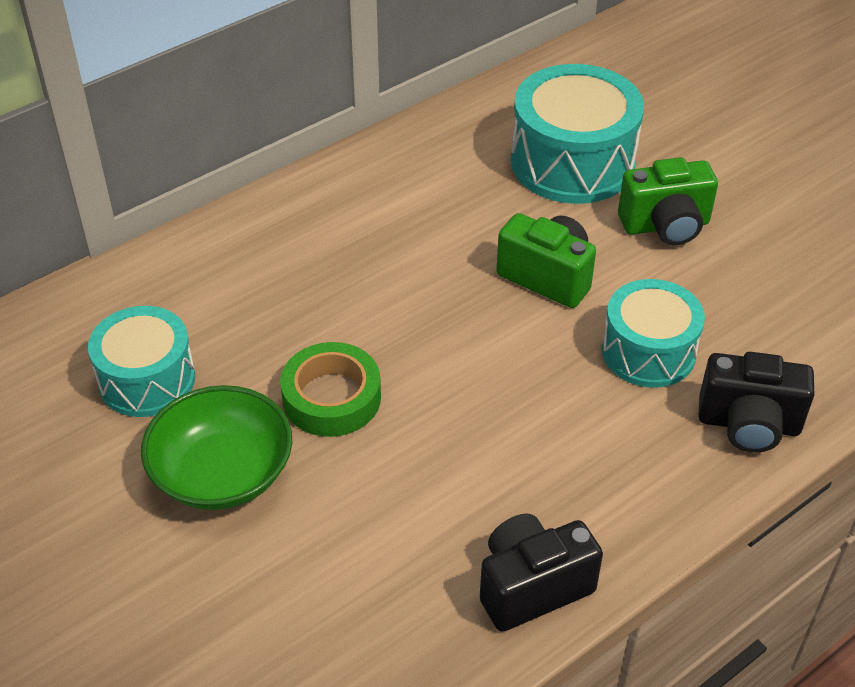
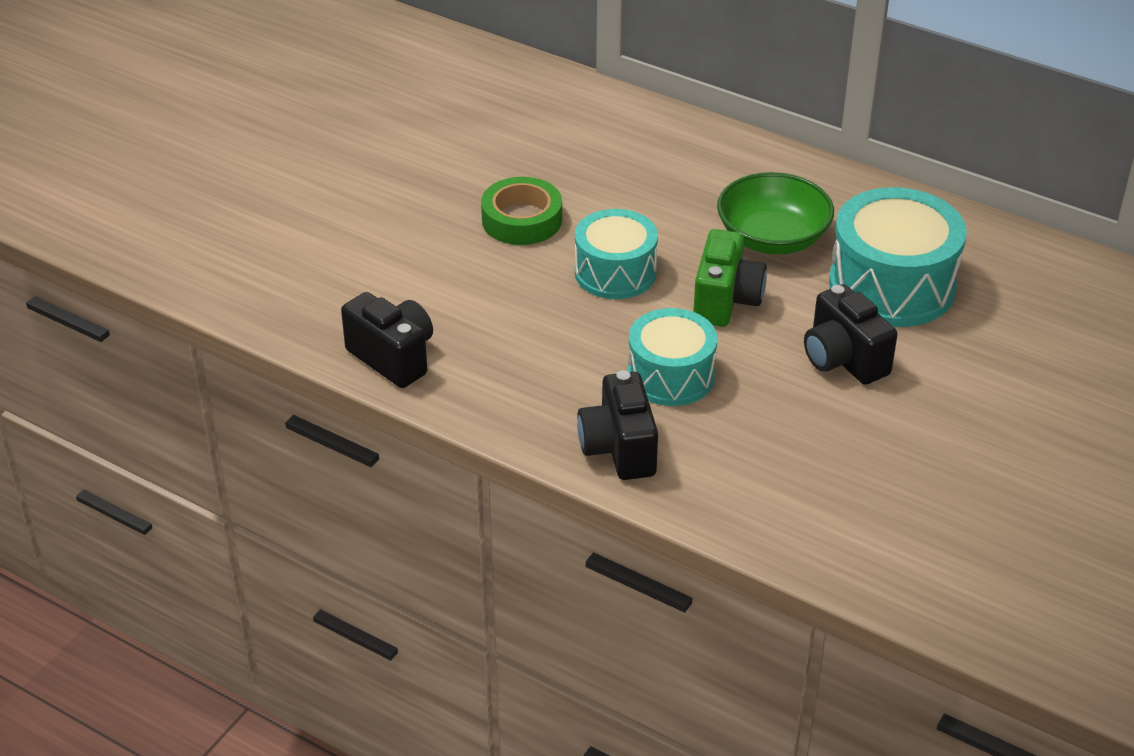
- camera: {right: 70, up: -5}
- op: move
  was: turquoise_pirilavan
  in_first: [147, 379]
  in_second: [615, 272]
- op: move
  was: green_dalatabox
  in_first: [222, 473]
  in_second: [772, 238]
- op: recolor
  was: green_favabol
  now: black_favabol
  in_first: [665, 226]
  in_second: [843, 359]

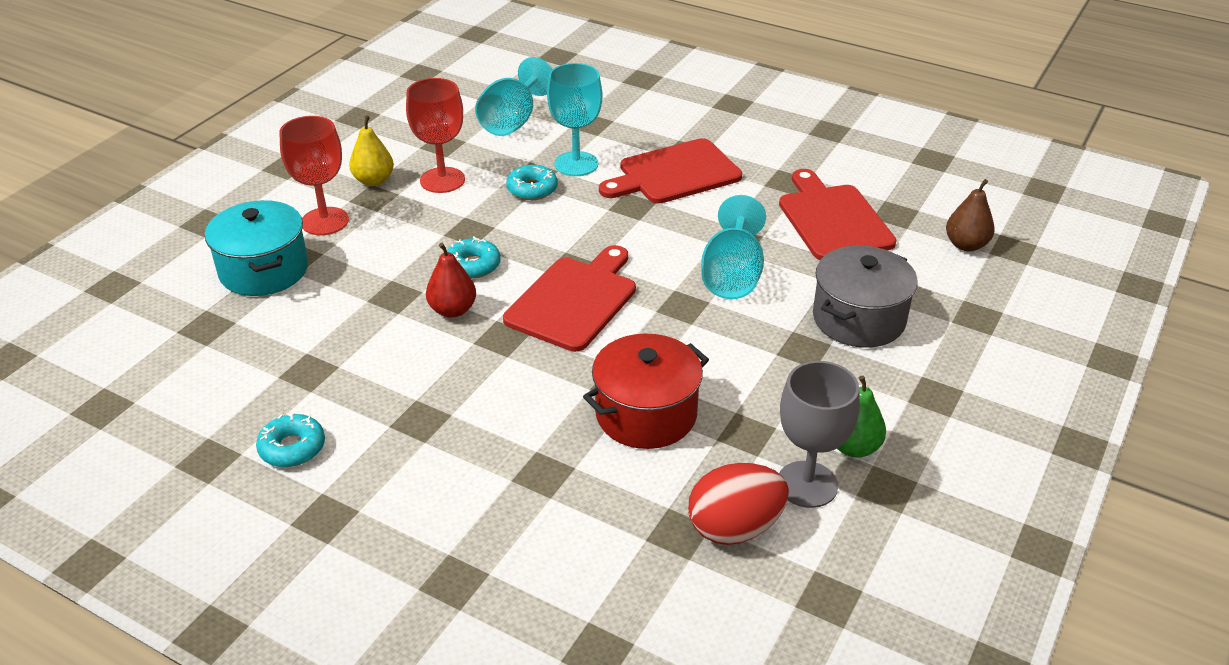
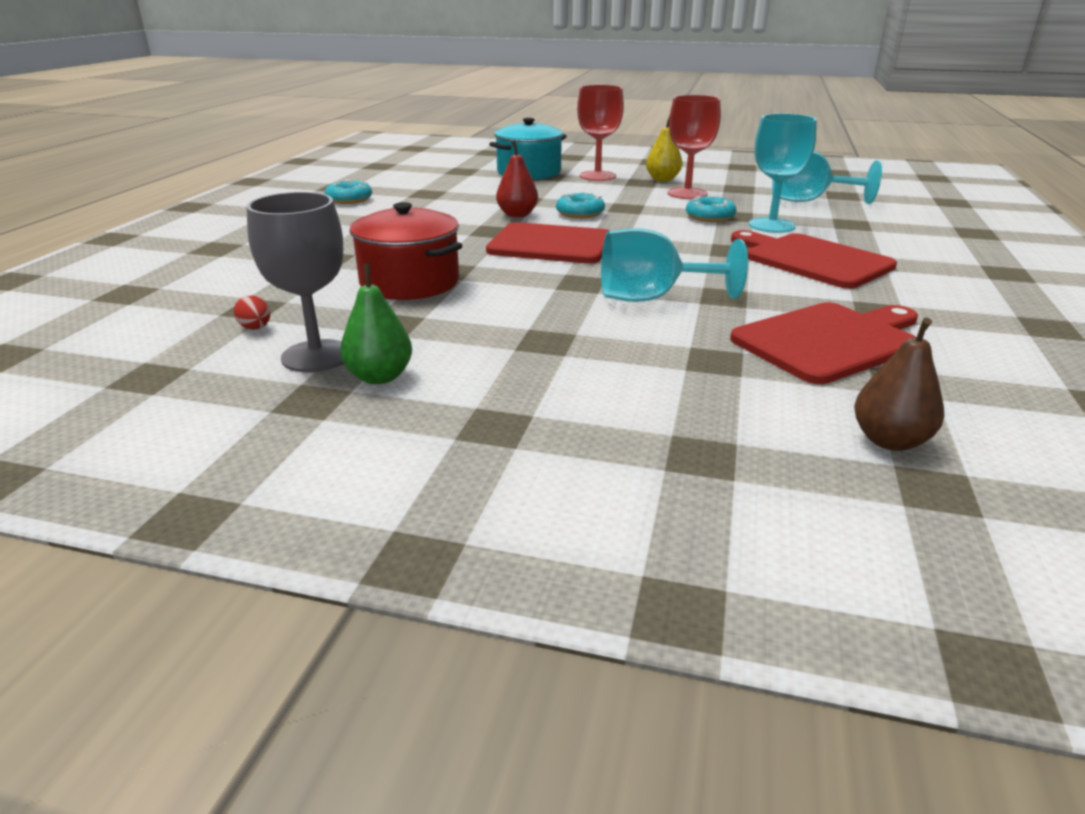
- camera: {right: 75, up: -10}
- op: delete
  was: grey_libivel
  in_first: [858, 319]
- op: resize
  was: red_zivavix
  in_first: [735, 528]
  in_second: [255, 328]
  ratio: 0.43

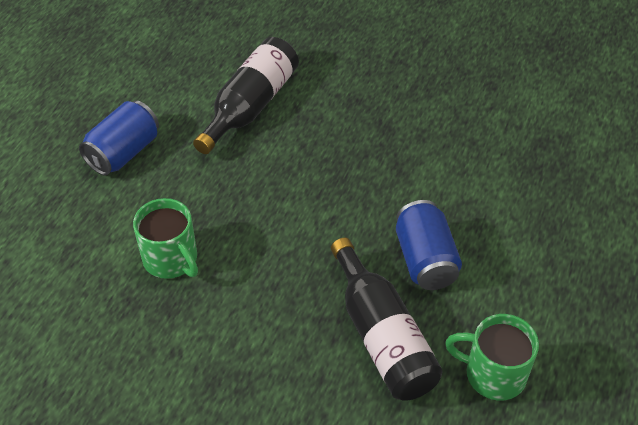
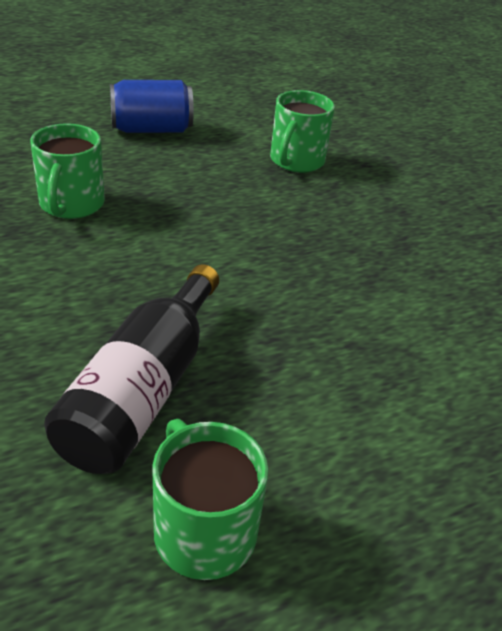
- camera: {right: 40, up: -10}
- op: delete
  was: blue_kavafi
  in_first: [425, 260]
- op: replace
  was: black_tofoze
  now: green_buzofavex
  in_first: [250, 106]
  in_second: [296, 161]

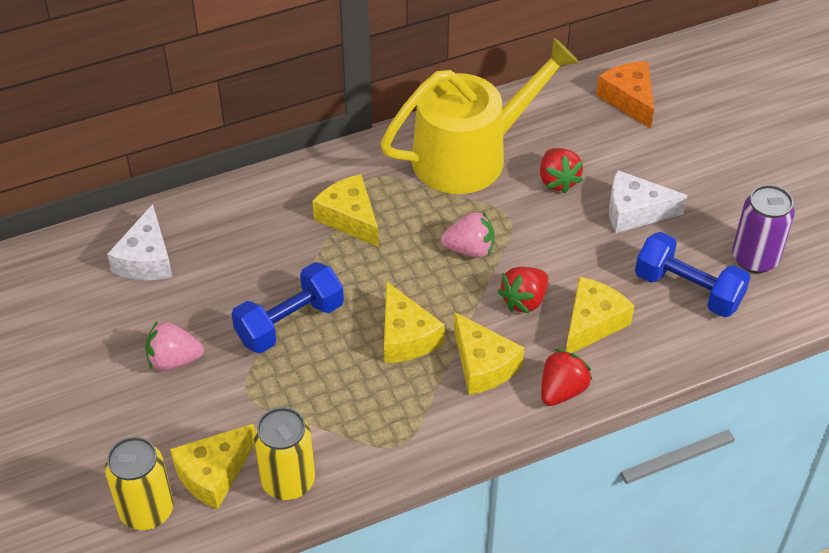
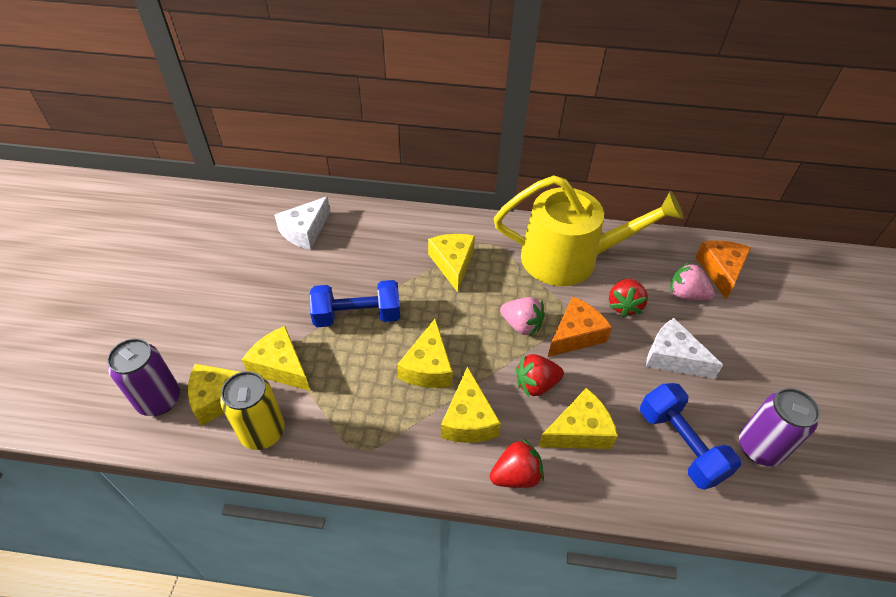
- camera: {right: 30, up: 0}
- op: insert
  now: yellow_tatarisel
  in_second: [281, 366]
- op: insert
  now: orange_tatarisel
  in_second: [575, 335]
- op: move
  was: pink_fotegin
  in_first: [174, 360]
  in_second: [686, 294]
- op: recolor
  was: yellow_kavafi
  now: purple_kavafi
  in_first: [147, 510]
  in_second: [159, 400]

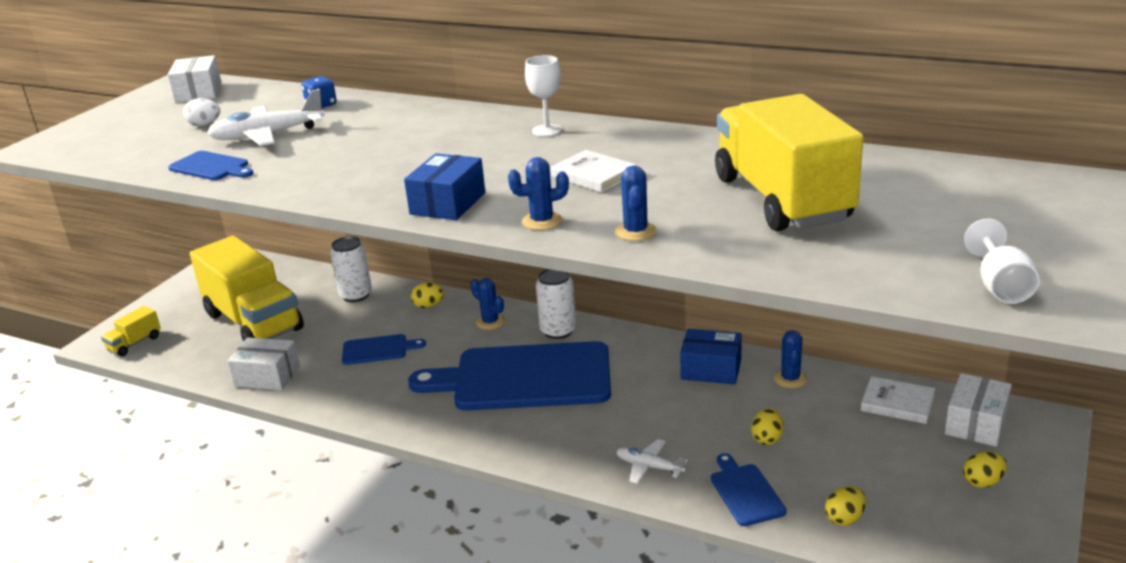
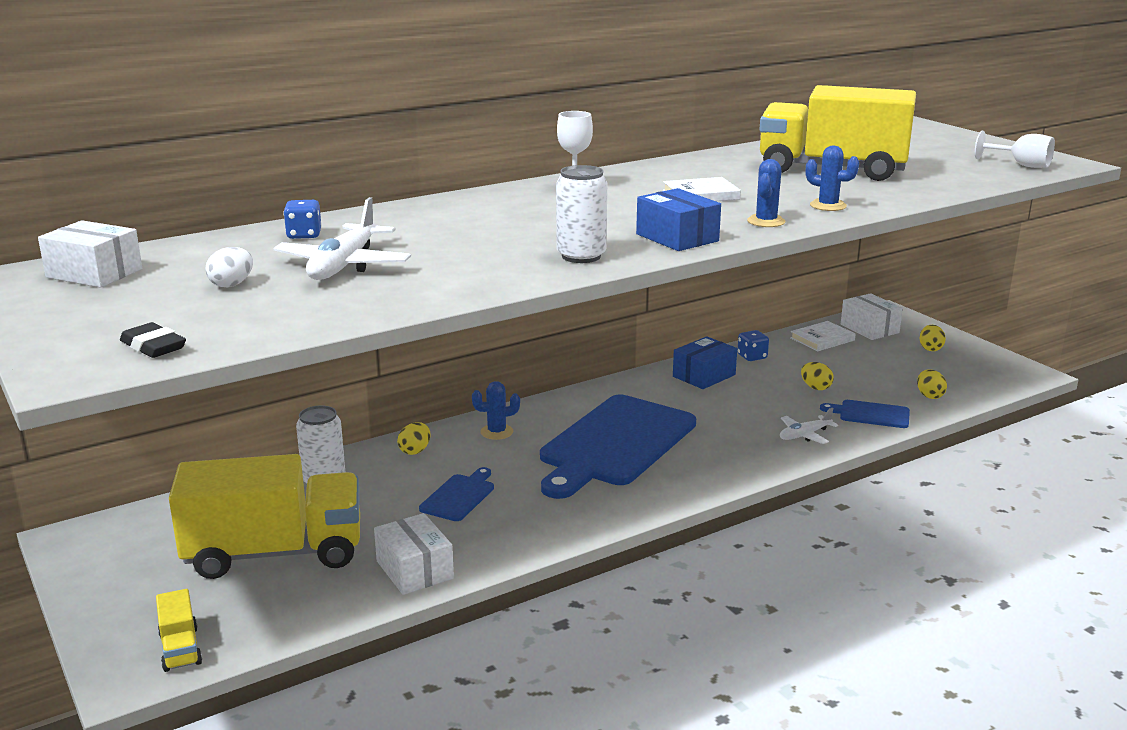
- camera: {right: -60, up: -5}
- op: delete
  was: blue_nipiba
  in_first: [211, 167]
- op: insert
  now: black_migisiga
  in_second: [153, 346]
- op: move
  was: white_kavafi
  in_first: [558, 331]
  in_second: [581, 256]
- op: replace
  was: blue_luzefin
  now: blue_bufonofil
  in_first: [790, 379]
  in_second: [752, 357]
- op: rotate
  was: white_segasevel
  in_first: [267, 376]
  in_second: [414, 569]
  clockwise: -75

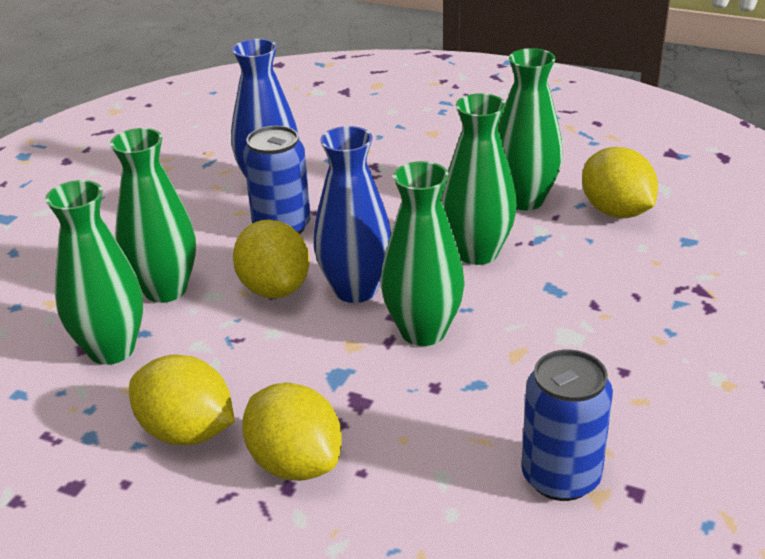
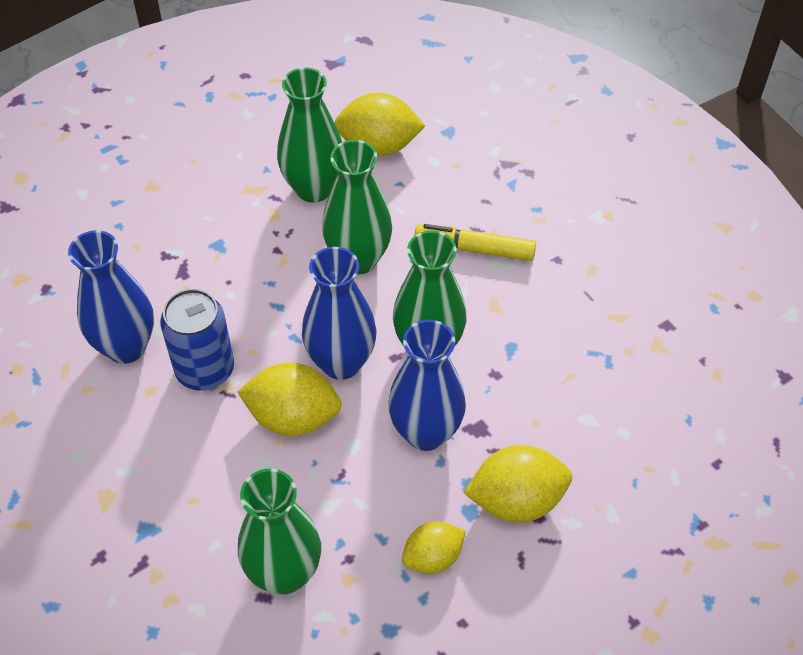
- camera: {right: -60, up: 20}
- op: delete
  was: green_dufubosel
  in_first: [165, 290]
- op: delete
  was: blue_kavafi
  in_first: [561, 477]
- op: insert
  now: blue_dufubosel
  in_second: [426, 432]
- op: insert
  now: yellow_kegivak
  in_second: [474, 248]
- op: resize
  was: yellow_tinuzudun
  in_first: [187, 432]
  in_second: [433, 557]
  ratio: 0.64

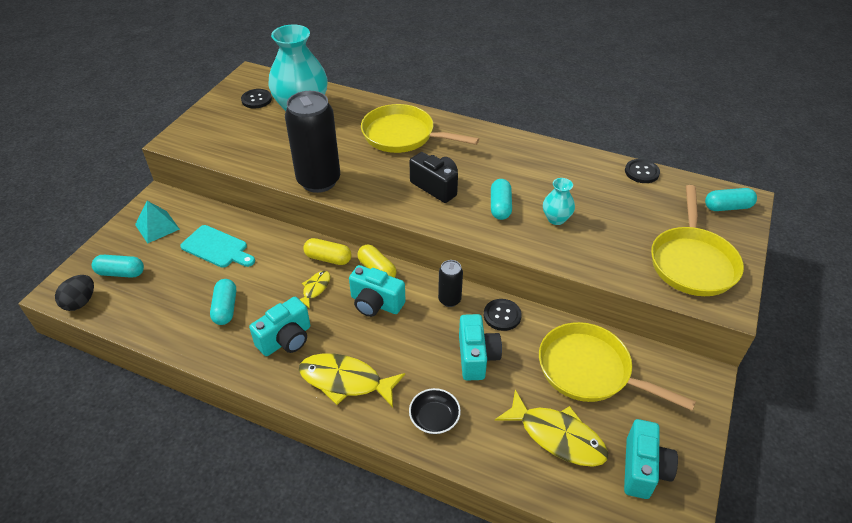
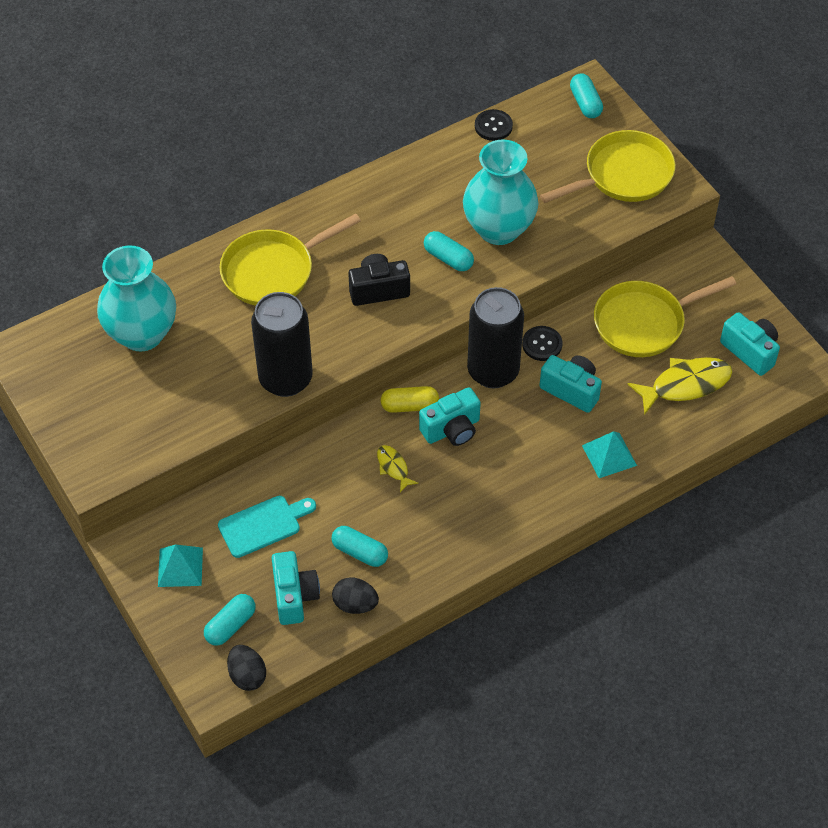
- camera: {right: -55, up: 10}
- op: delete
  was: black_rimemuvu
  in_first: [256, 100]
- op: delete
  was: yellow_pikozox
  in_first: [345, 381]
- op: delete
  was: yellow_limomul
  in_first: [328, 258]
- op: insert
  now: black_zivavix
  in_second: [355, 604]
- op: move
  was: turquoise_favabol
  in_first: [286, 339]
  in_second: [294, 596]
- op: replace
  was: black_dalatabox
  now: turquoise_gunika
  in_first: [434, 418]
  in_second: [609, 455]
- op: rotate
  was: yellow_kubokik
  in_first: [692, 262]
  in_second: [623, 175]
  clockwise: -75
- op: rotate
  was: turquoise_limomul
  in_first: [727, 207]
  in_second: [585, 103]
  clockwise: -45
- op: resize
  was: black_kavafi
  in_first: [449, 300]
  in_second: [493, 371]
  ratio: 2.07
- op: resize
  was: turquoise_dufubosel
  in_first: [556, 219]
  in_second: [498, 229]
  ratio: 2.15

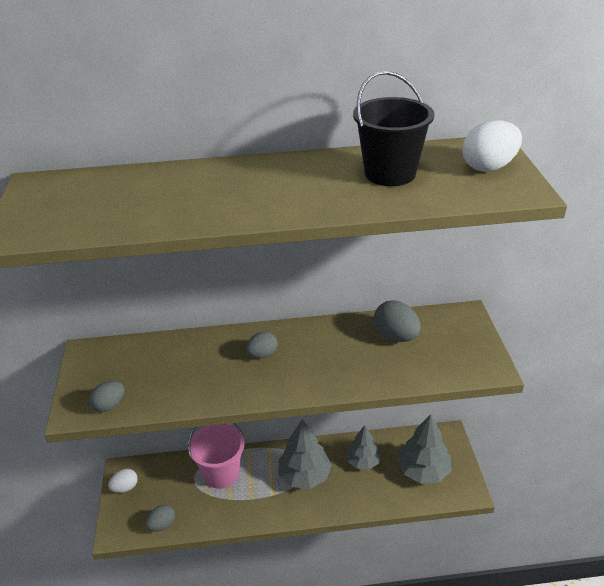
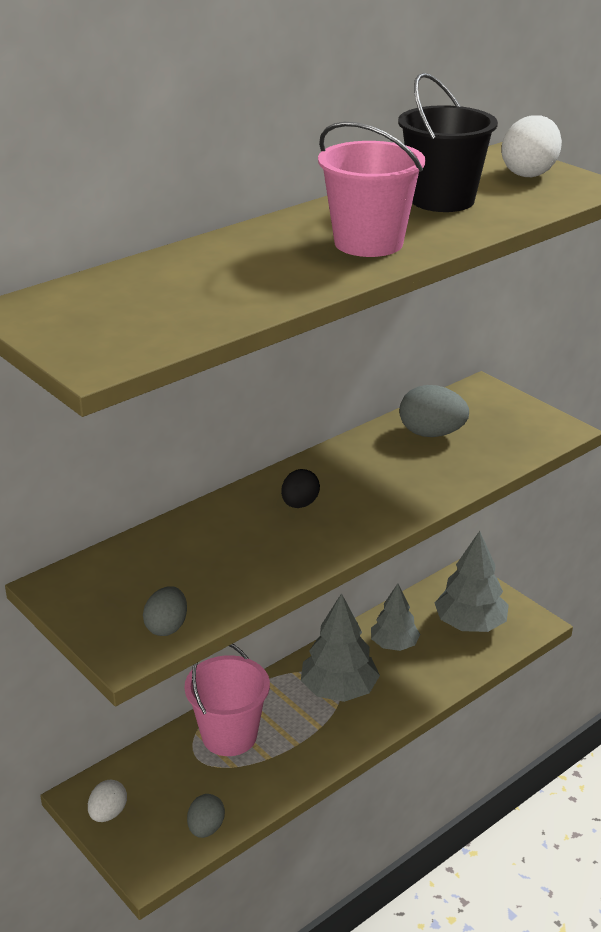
- camera: {right: -35, up: -5}
- op: insert
  now: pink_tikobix
  in_second: [368, 243]
- op: recolor
  was: grey_zivavix
  now: black_zivavix
  in_first: [262, 355]
  in_second: [300, 504]

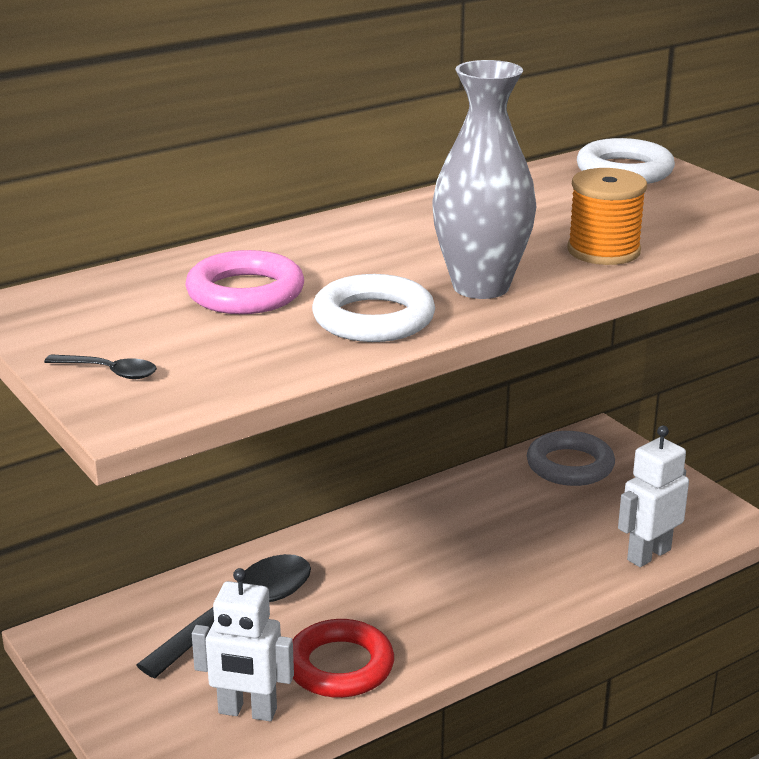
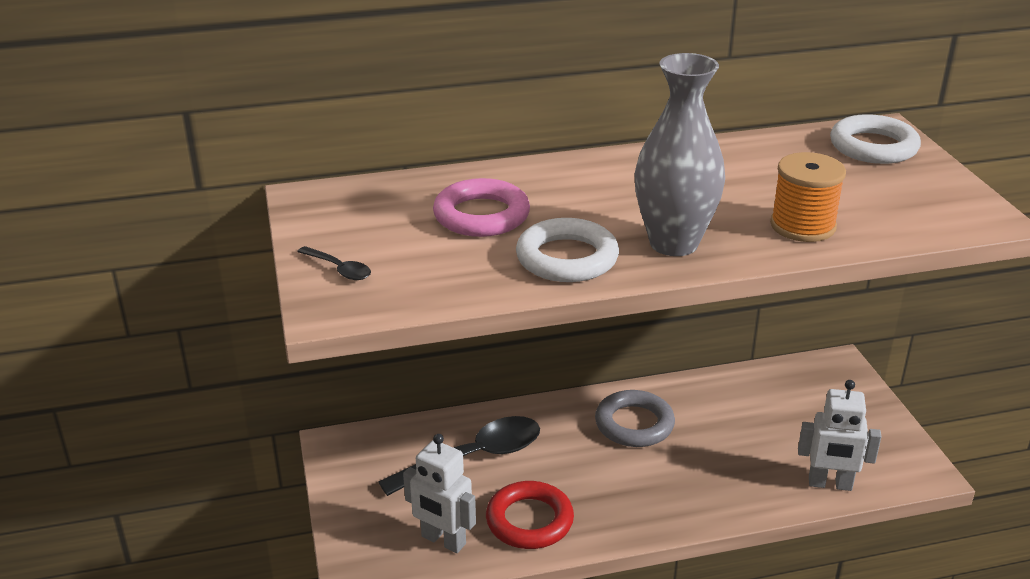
- camera: {right: 20, up: 5}
- op: move
  was: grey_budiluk
  in_first: [570, 465]
  in_second: [634, 424]
- op: rotate
  was: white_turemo
  in_first: [648, 554]
  in_second: [830, 484]
  clockwise: -150

